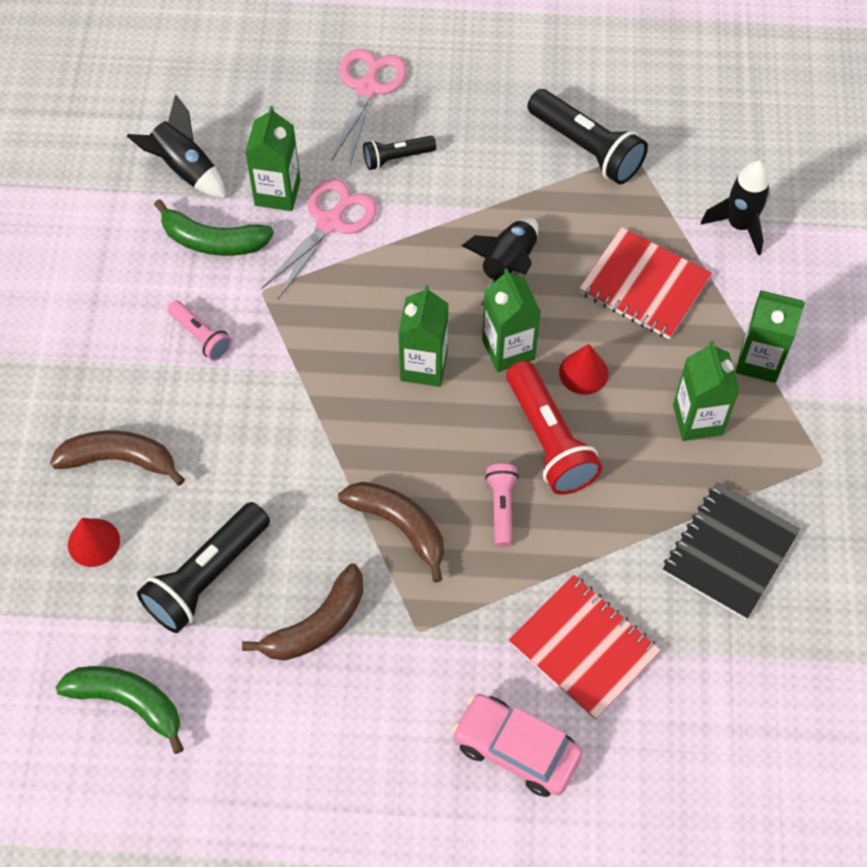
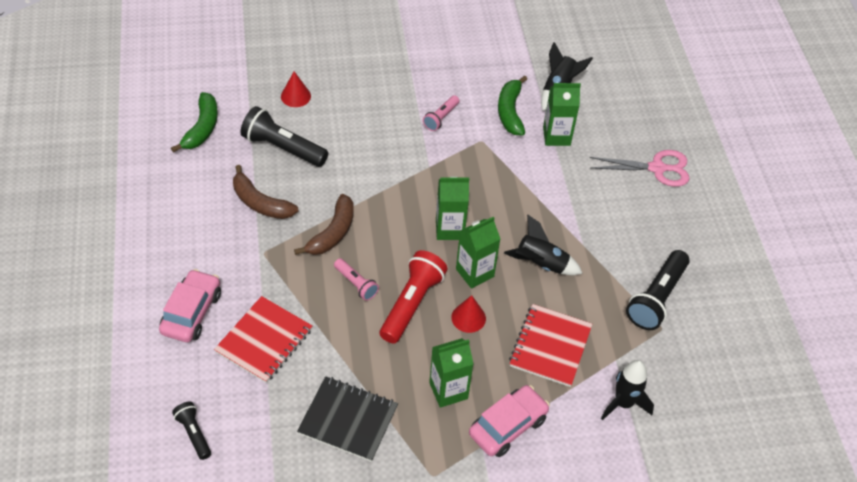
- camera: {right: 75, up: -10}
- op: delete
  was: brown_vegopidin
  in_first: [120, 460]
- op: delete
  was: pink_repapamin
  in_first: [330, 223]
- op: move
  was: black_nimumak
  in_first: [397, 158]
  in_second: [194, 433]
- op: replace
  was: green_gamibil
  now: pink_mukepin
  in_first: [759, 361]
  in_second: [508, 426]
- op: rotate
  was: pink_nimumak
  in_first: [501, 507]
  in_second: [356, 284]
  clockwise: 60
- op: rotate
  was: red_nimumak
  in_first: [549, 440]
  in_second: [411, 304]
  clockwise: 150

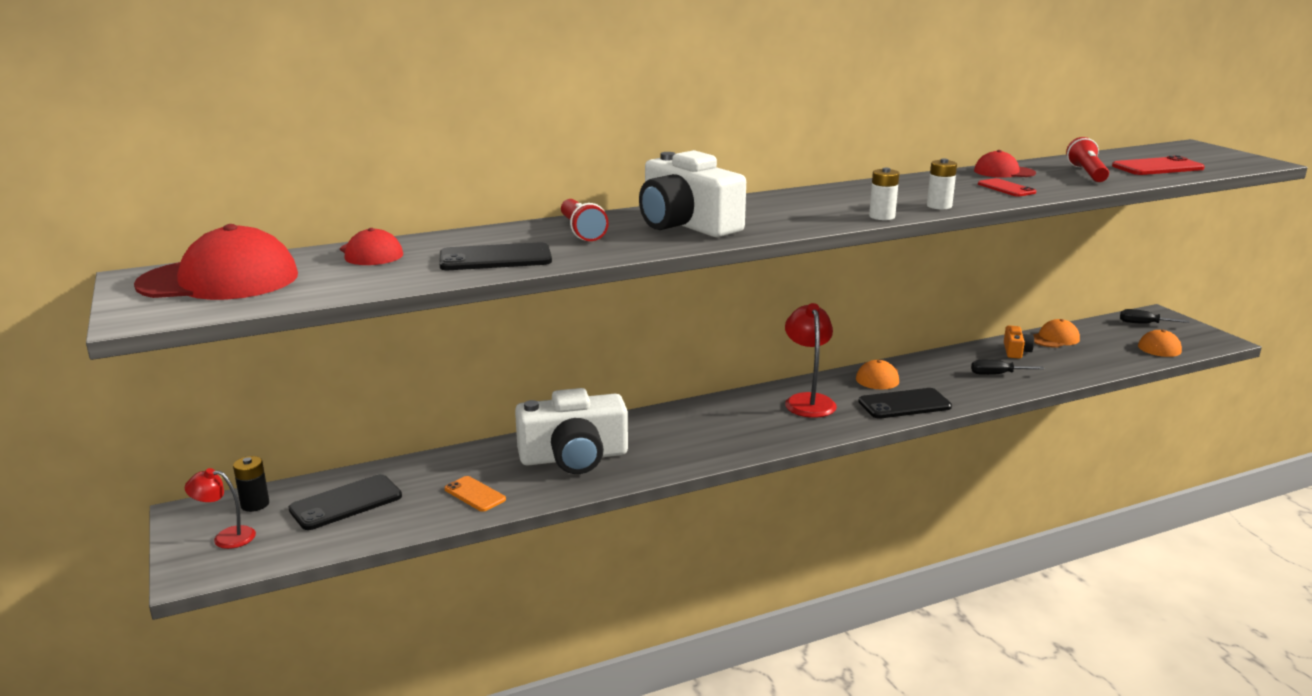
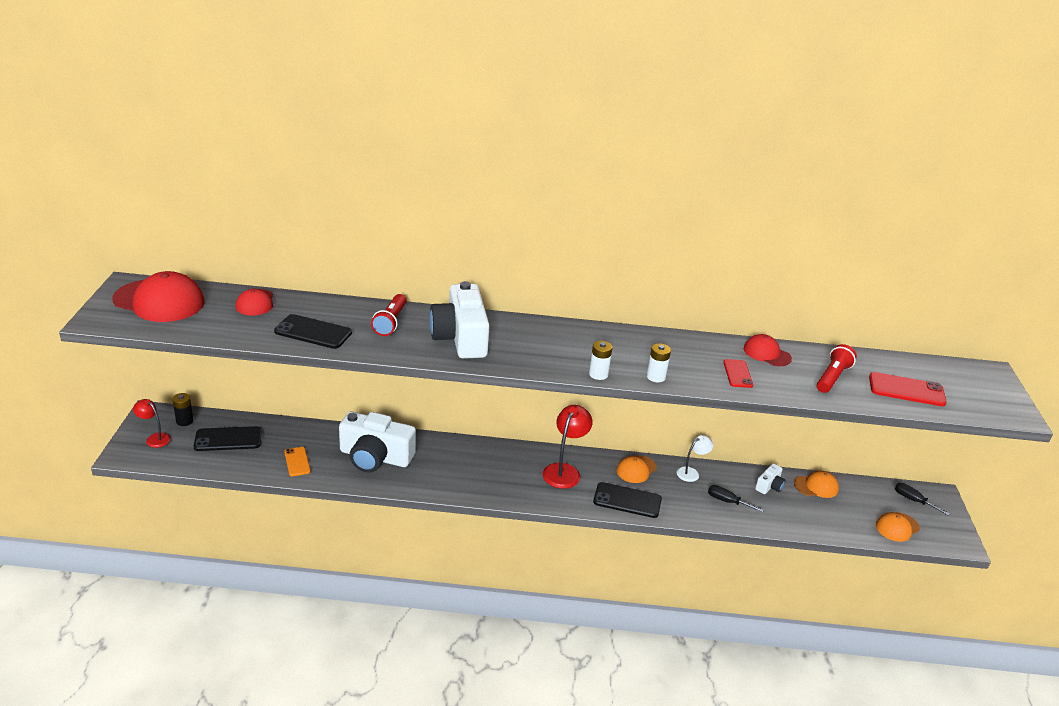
- camera: {right: 25, up: 10}
- op: insert
  now: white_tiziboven
  in_second: [691, 472]
- op: recolor
  was: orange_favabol
  now: white_favabol
  in_first: [1015, 351]
  in_second: [769, 486]

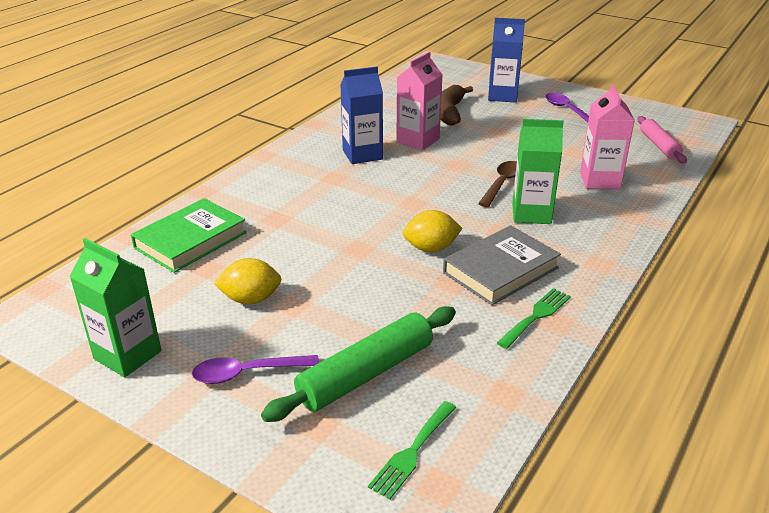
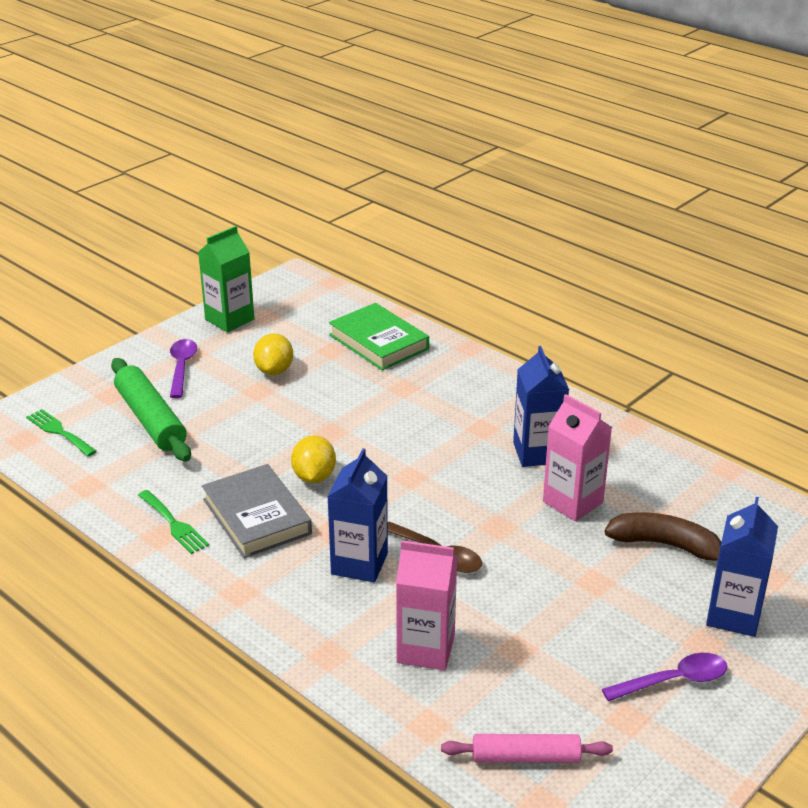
- camera: {right: 100, up: 0}
- op: recolor
  was: green_gamibil
  now: blue_gamibil
  in_first: [531, 213]
  in_second: [359, 563]

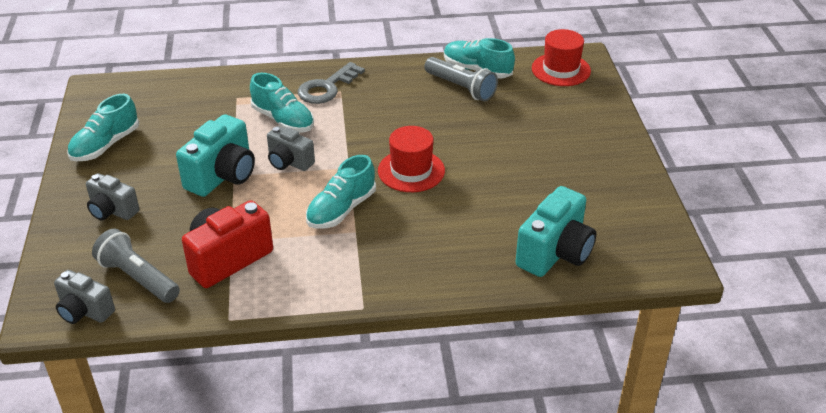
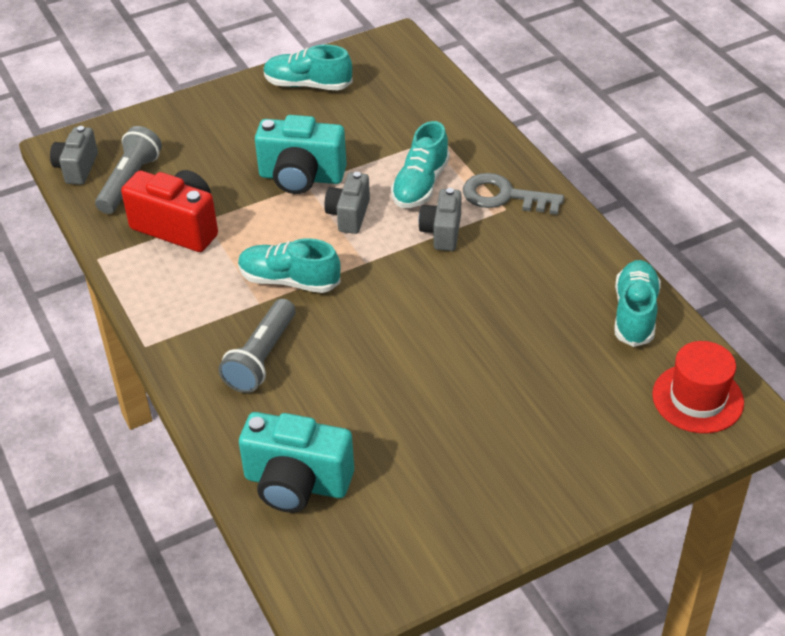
- camera: {right: 70, up: 5}
- op: delete
  was: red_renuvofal
  in_first: [411, 171]
- op: move
  was: grey_favabol
  in_first: [112, 211]
  in_second: [442, 232]
- op: move
  was: grey_nimumak
  in_first: [461, 88]
  in_second: [261, 357]

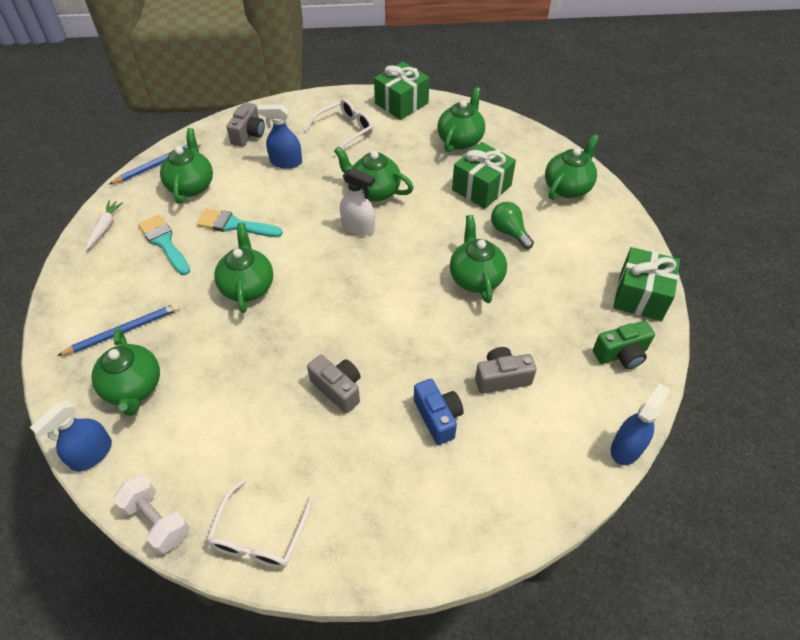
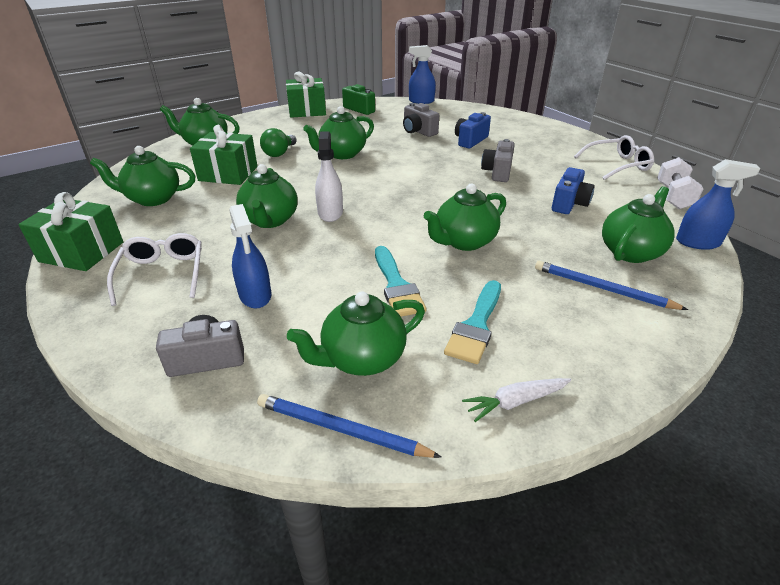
- camera: {right: -120, up: -15}
- op: insert
  now: blue_favabol
  in_second: [569, 204]
- op: rotate
  was: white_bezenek
  in_first: [345, 131]
  in_second: [162, 273]
  clockwise: 60

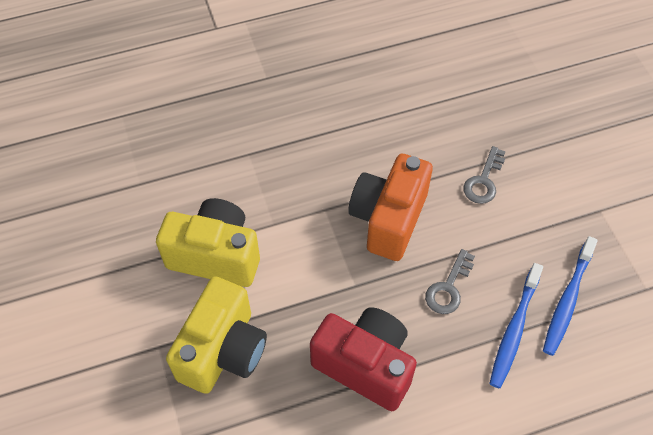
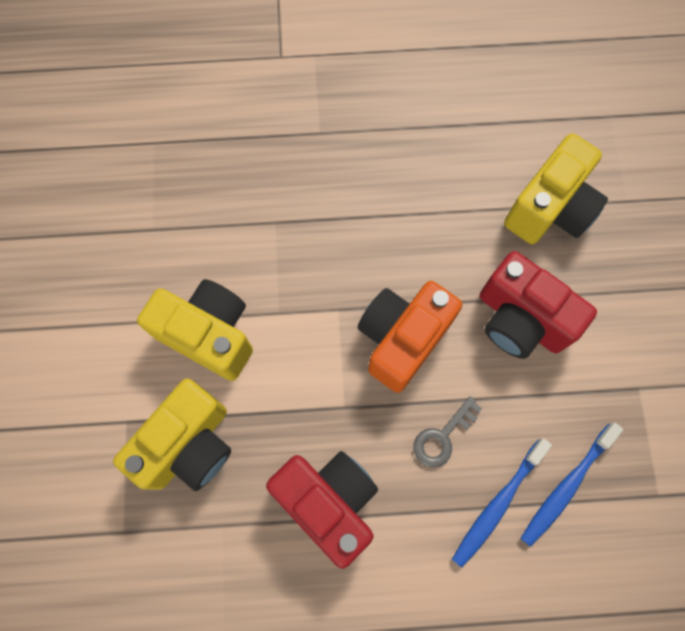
- camera: {right: 15, up: 15}
- op: insert
  now: yellow_favabol
  in_second: [550, 209]
- op: replace
  was: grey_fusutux
  now: red_favabol
  in_first: [484, 181]
  in_second: [520, 319]

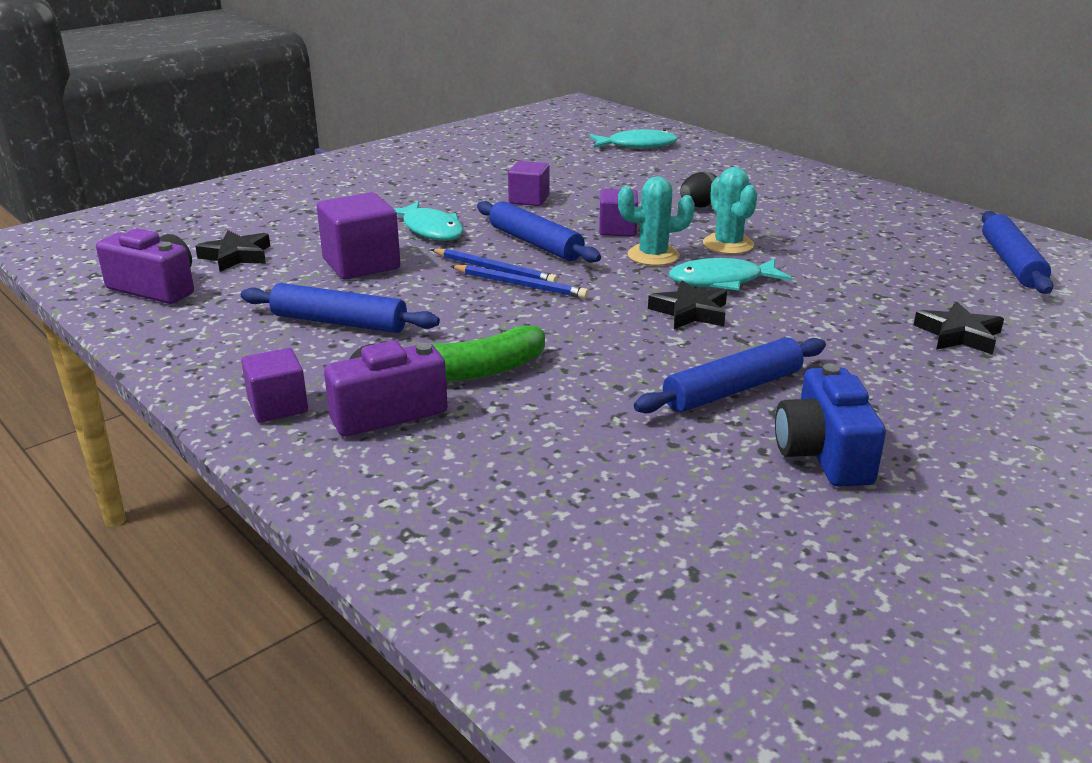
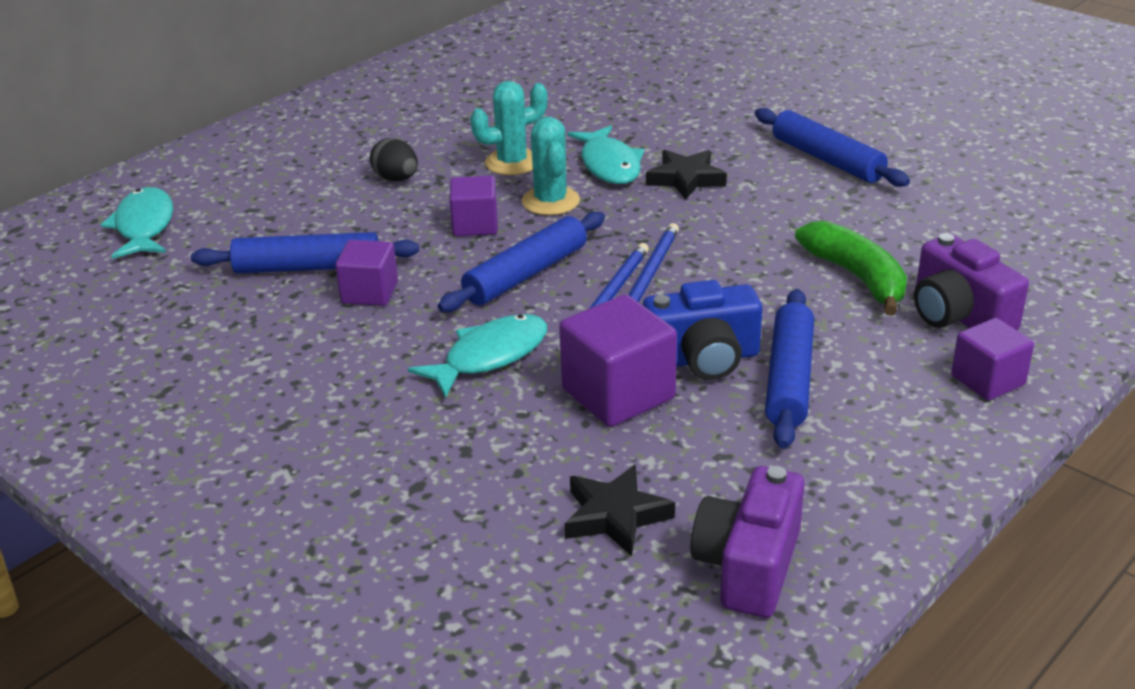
- camera: {right: -95, up: 5}
- op: delete
  was: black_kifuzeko
  in_first: [958, 335]
- op: move
  was: blue_favabol
  in_first: [823, 454]
  in_second: [703, 359]
- op: move
  was: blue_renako
  in_first: [1011, 263]
  in_second: [308, 267]

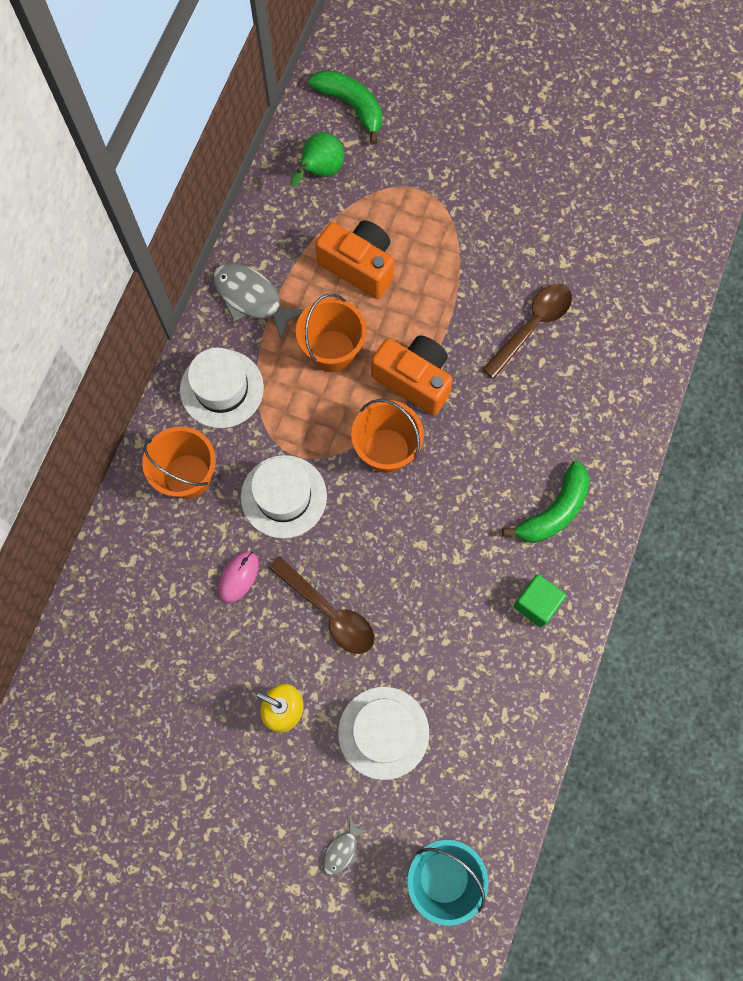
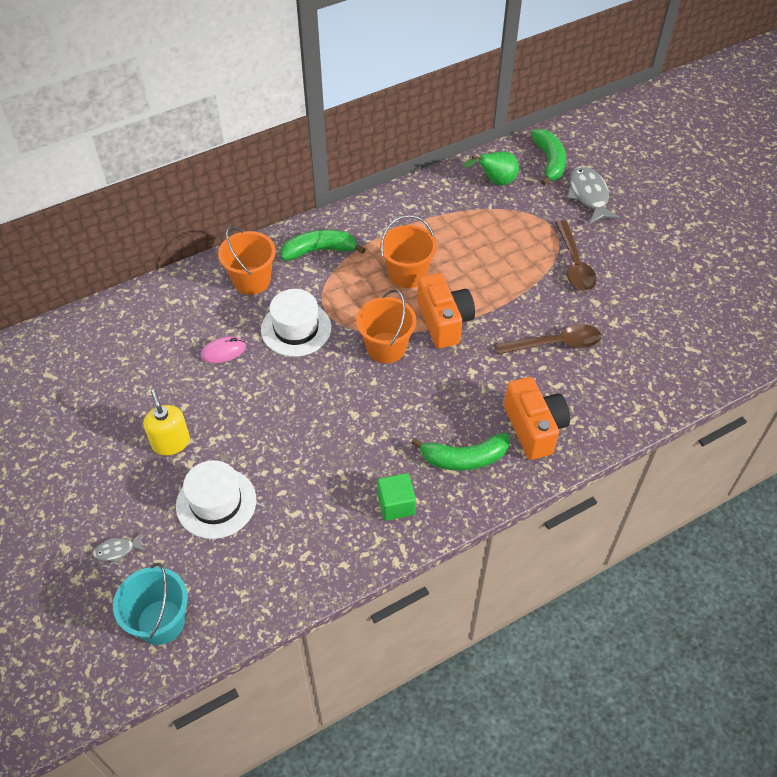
- camera: {right: 40, up: -20}
- op: move
  was: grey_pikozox
  in_first: [251, 298]
  in_second: [588, 195]
- op: move
  was: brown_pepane
  in_first: [329, 612]
  in_second: [574, 264]
- op: move
  was: orange_favabol
  in_first: [359, 266]
  in_second: [534, 428]
- op: replace
  was: white_renuvofal
  now: green_vegopidin
  in_first: [222, 389]
  in_second: [319, 250]

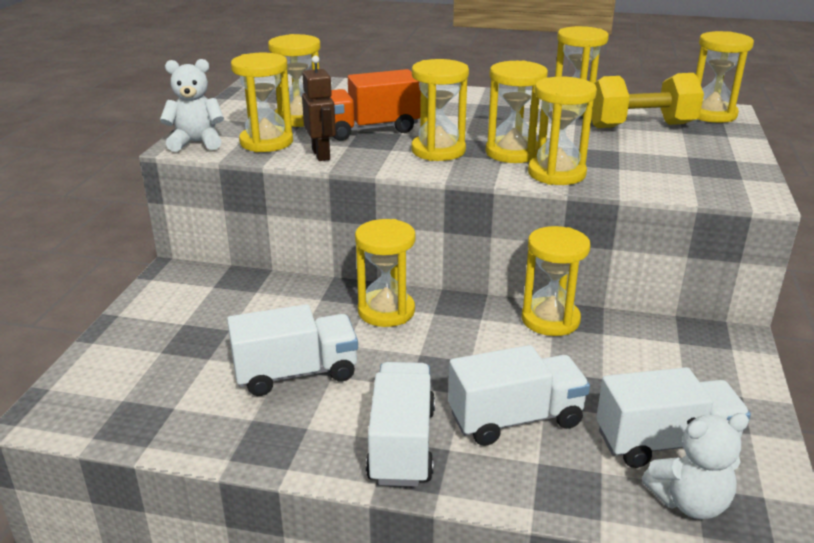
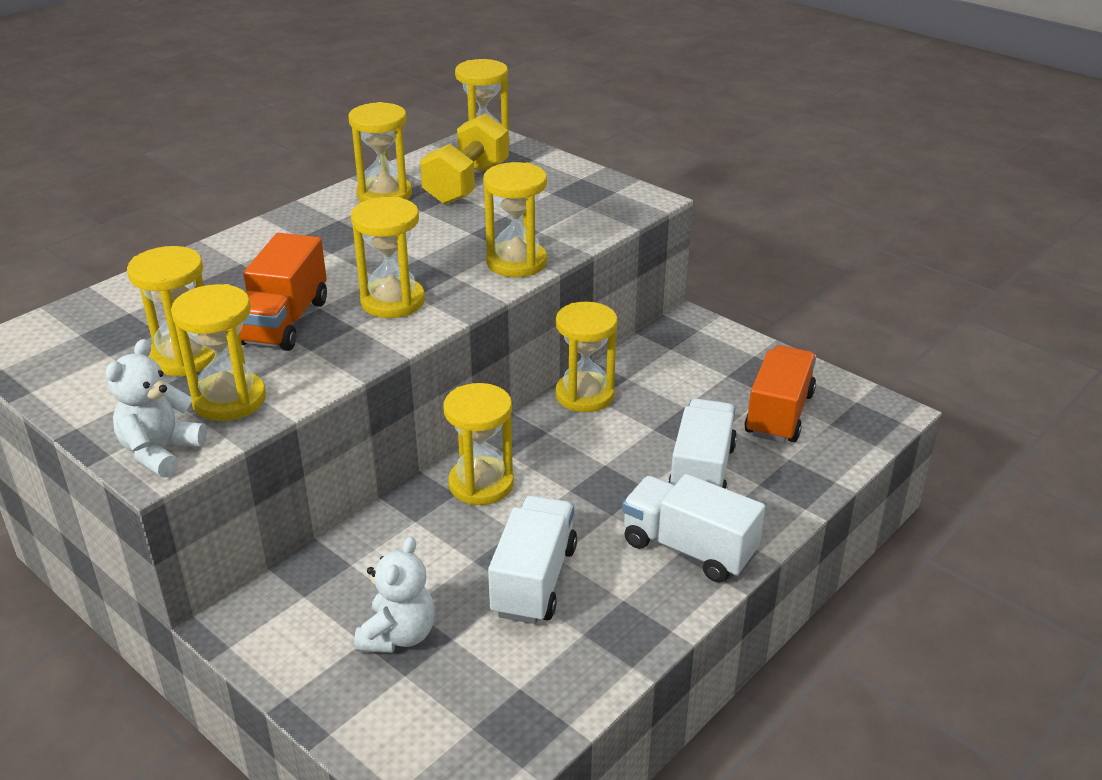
- camera: {right: -60, up: 5}
- op: delete
  was: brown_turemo
  in_first: [321, 155]
- op: delete
  was: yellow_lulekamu
  in_first: [512, 153]
- op: move
  was: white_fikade
  in_first: [689, 502]
  in_second: [398, 635]
- op: recolor
  was: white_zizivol
  now: orange_zizivol
  in_first: [665, 443]
  in_second: [779, 414]

